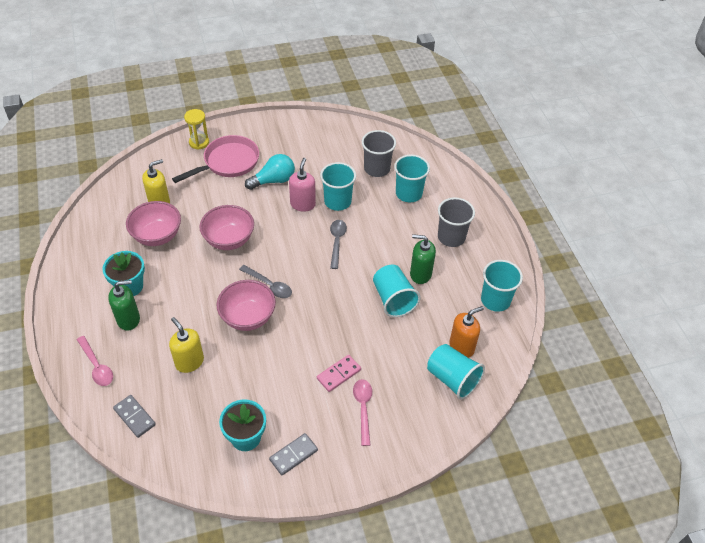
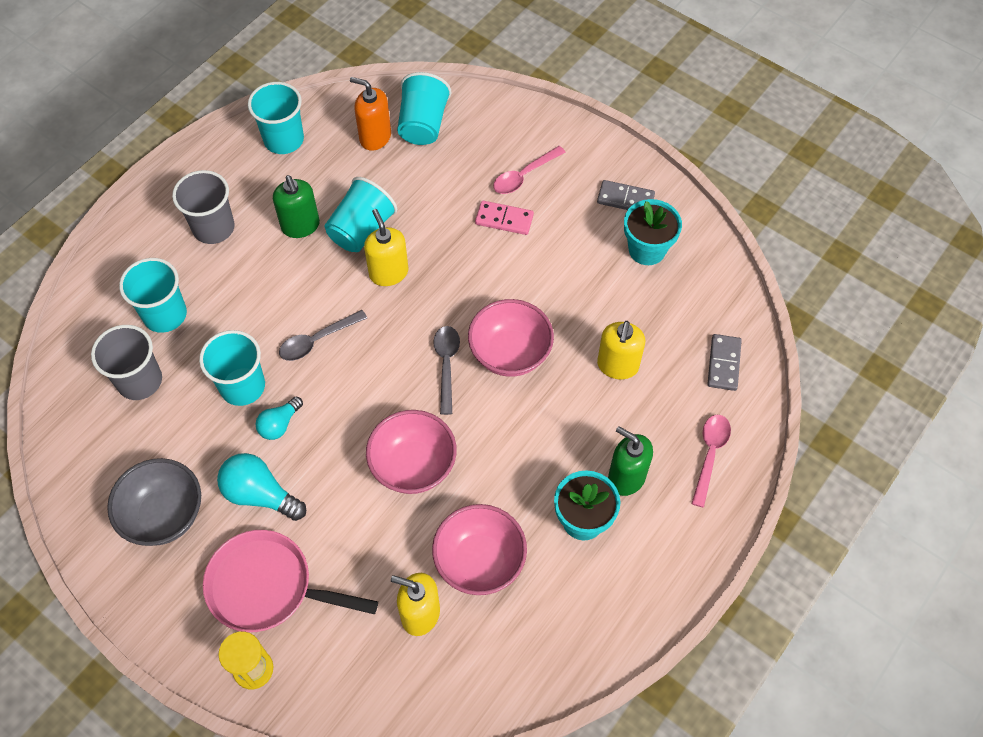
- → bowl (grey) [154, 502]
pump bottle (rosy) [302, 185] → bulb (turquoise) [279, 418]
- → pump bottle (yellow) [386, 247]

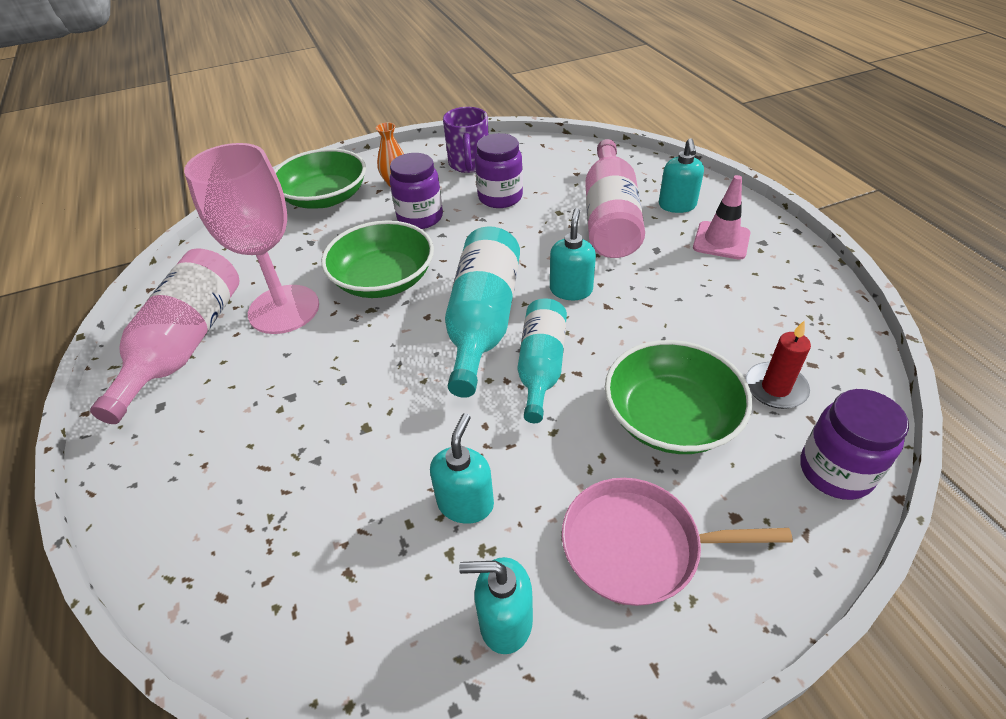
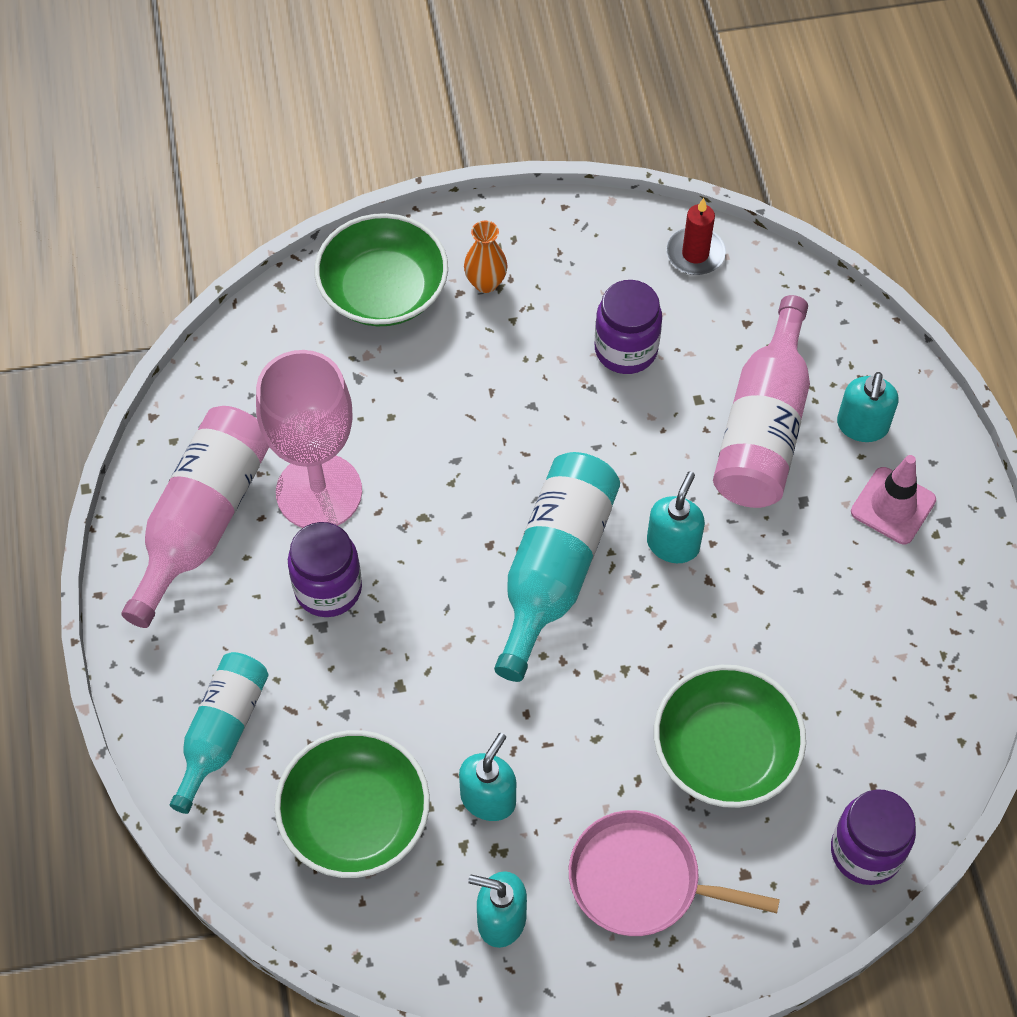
drink bottle (turquoise) [542, 360] → drink bottle (turquoise) [219, 733], shifted
bowl (green) [377, 259] → bowl (green) [352, 804], shifted
preserve jar (violet) [416, 191] → preserve jar (violet) [325, 569], shifted
pillar candle (scarlet) [778, 364] → pillar candle (scarlet) [696, 236], shifted
mug (violet) [466, 140] → -

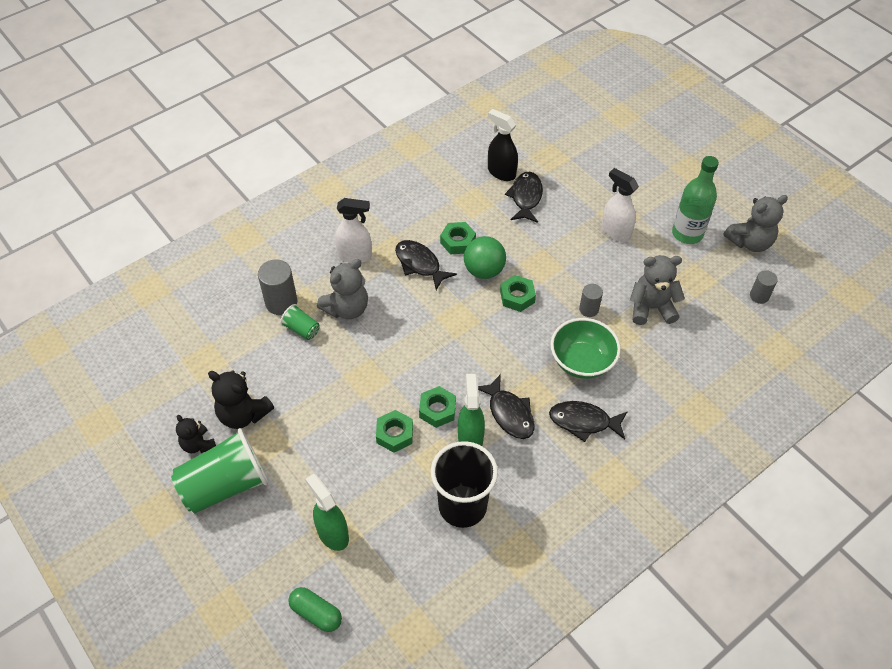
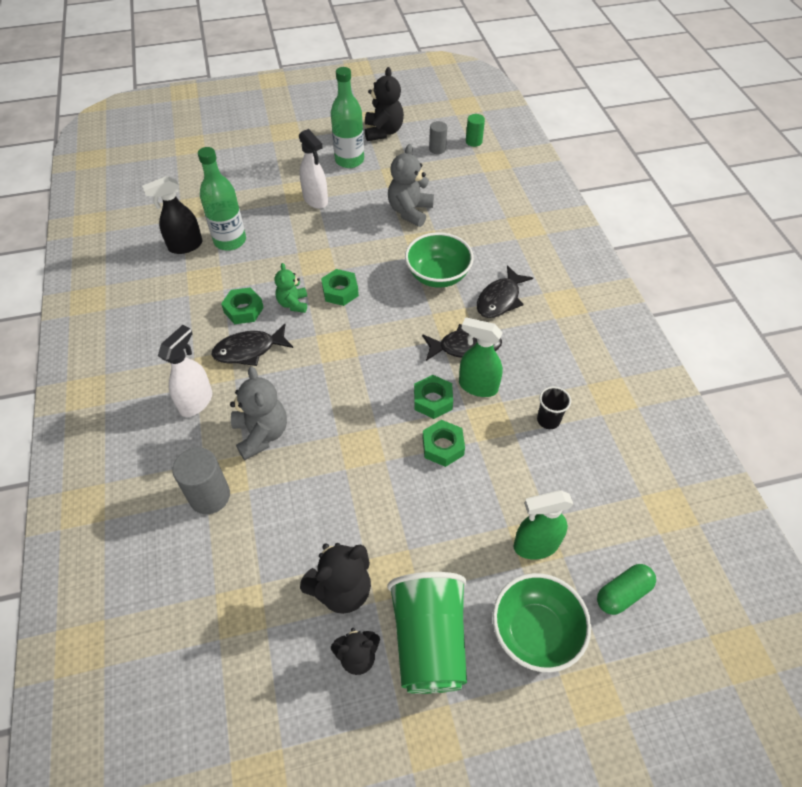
fish (ebony) [524, 197] → drink bottle (green) [222, 199]
play ball (green) [485, 257] → teddy (green) [291, 288]
spray bottle (snow-white) [620, 205] → spray bottle (snow-white) [313, 169], 105 degrees counterclockwise
teddy (grey) [755, 223] → teddy (ebony) [384, 104]
- → cylinder shape (green) [475, 130]
- → bowl (green) [542, 622]
cup (ebony) [464, 484] → cup (ebony) [554, 407], x0.47
cup (green) [299, 322] → -
cylinder shape (grey) [591, 300] → -

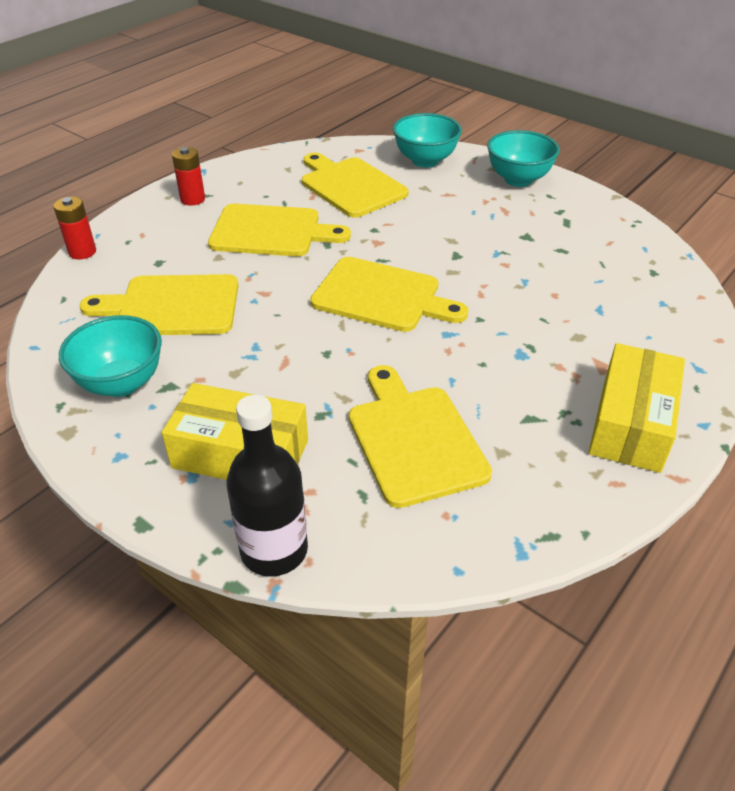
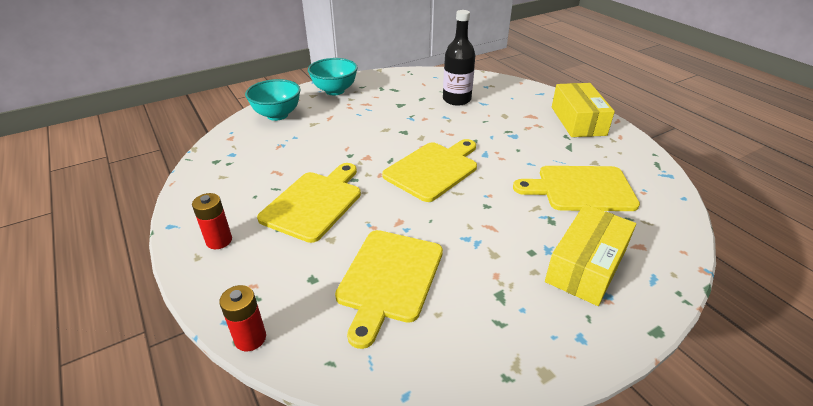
drink bottle (ebony) [267, 486] → drink bottle (ebony) [459, 58], shifted
package (yellow) [636, 408] → package (yellow) [583, 110], 45 degrees clockwise
bowl (turquoise) [110, 356] → -
bread board (yellow) [355, 185] → -

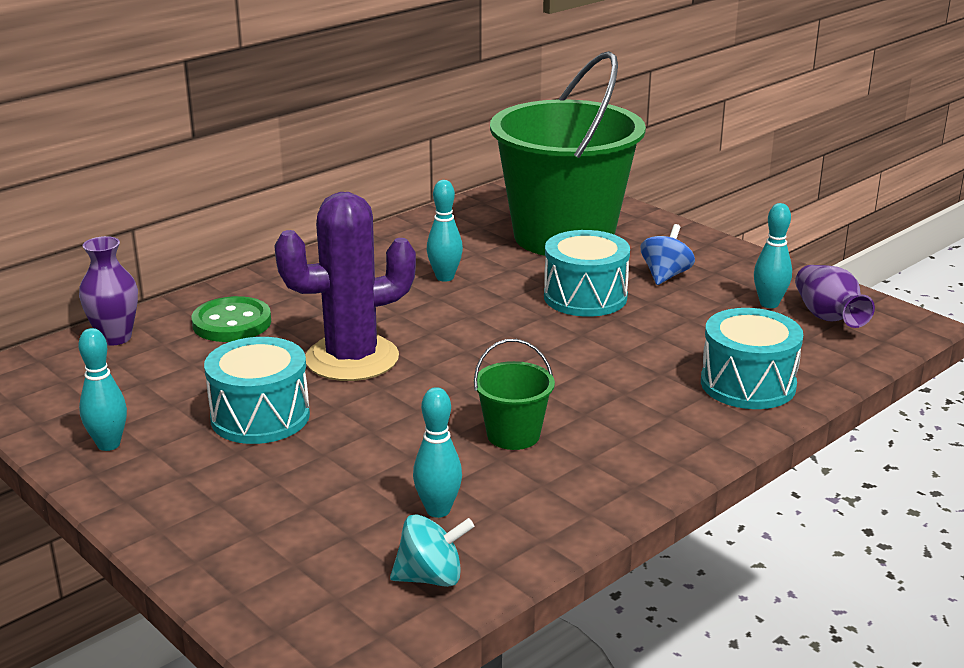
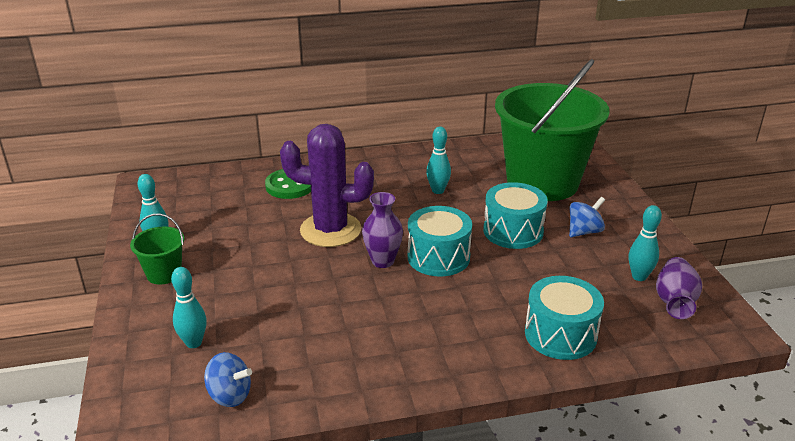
sand bucket (green) [514, 394] → sand bucket (green) [157, 249], shifted
skittle (turquoise) [437, 452] → skittle (turquoise) [189, 307], shifted
toy top (turquoise) [432, 551] → toy top (cobalt) [228, 379]
vase (violet) [108, 291] → vase (violet) [382, 230], shifted
toy drum (turquoise) [257, 390] → toy drum (turquoise) [440, 241], shifted

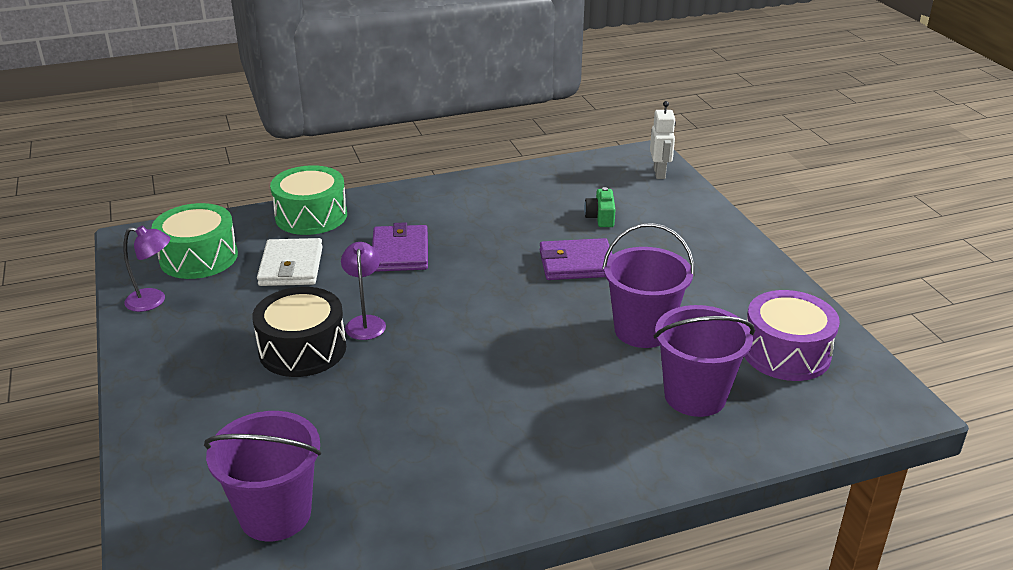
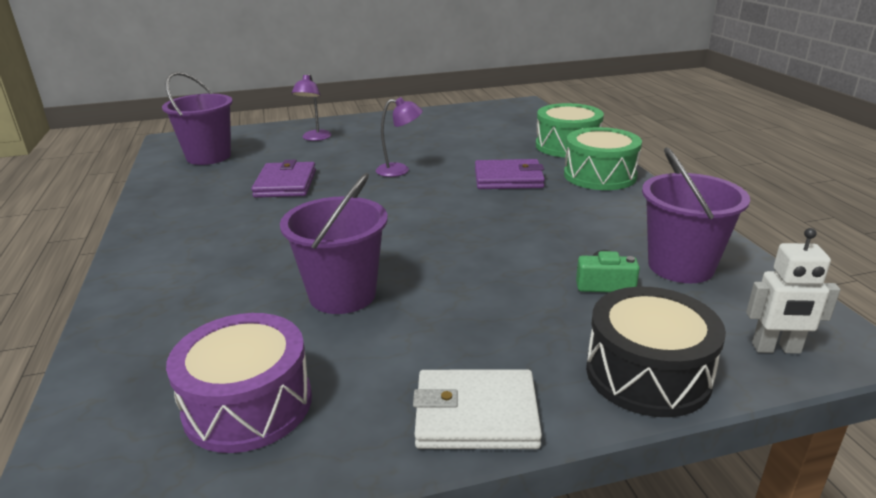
wallet (violet) [576, 259] → wallet (violet) [283, 179], shifted
lamp (violet) [147, 269] → lamp (violet) [312, 107], shifted
wallet (snow-white) [290, 262] → wallet (snow-white) [477, 409], shifted
toy drum (green) [195, 241] → toy drum (green) [603, 158], shifted
toy drum (ebony) [299, 332] → toy drum (ebony) [656, 352], shifted
sand bucket (violet) [704, 361] → sand bucket (violet) [696, 215], shifted

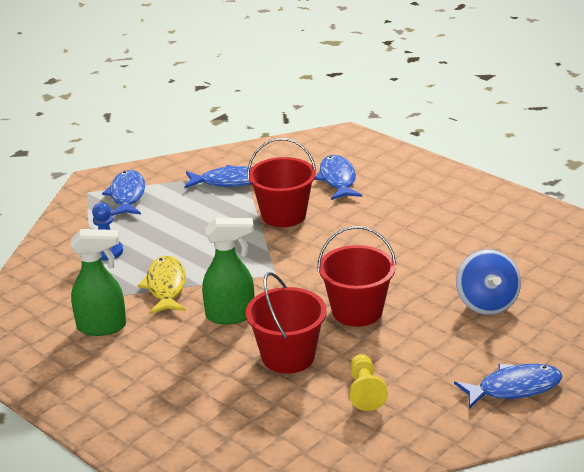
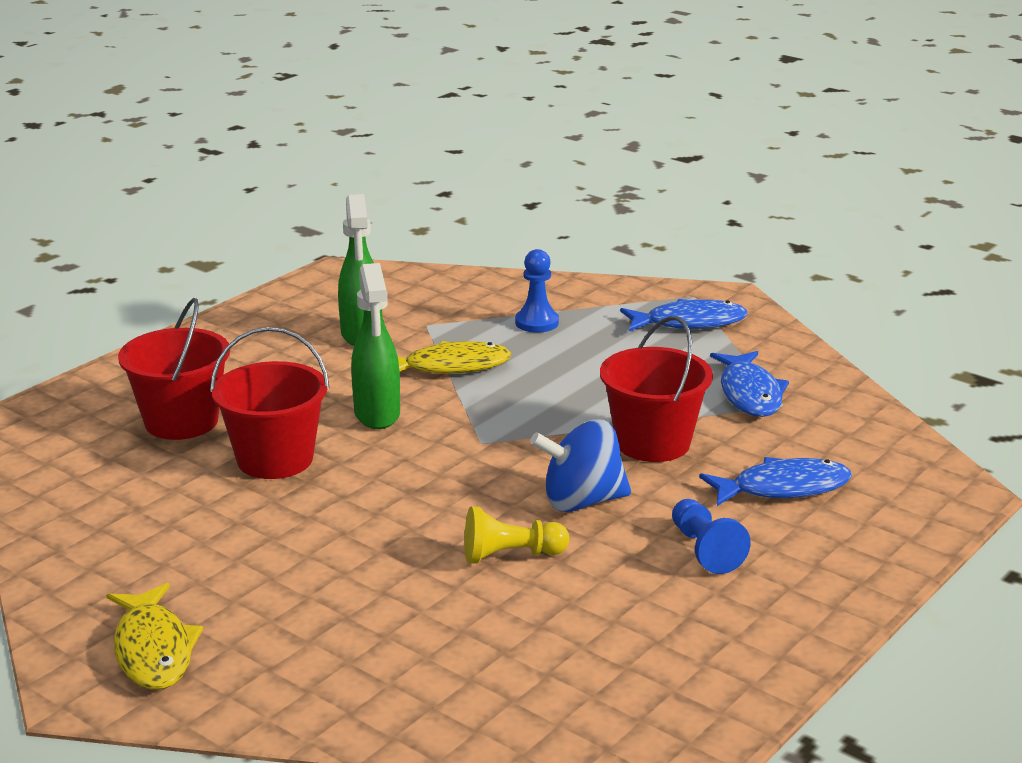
fish (cobalt) [508, 386] → fish (yellow) [154, 636]
sand bucket (scarlet) [356, 276] → sand bucket (scarlet) [174, 369], shifted
chess pawn (yellow) [368, 382] → chess pawn (yellow) [516, 535], shifted
toy top (cobalt) [488, 282] → toy top (cobalt) [580, 465], shifted
- → chess pawn (cobalt) [711, 536]

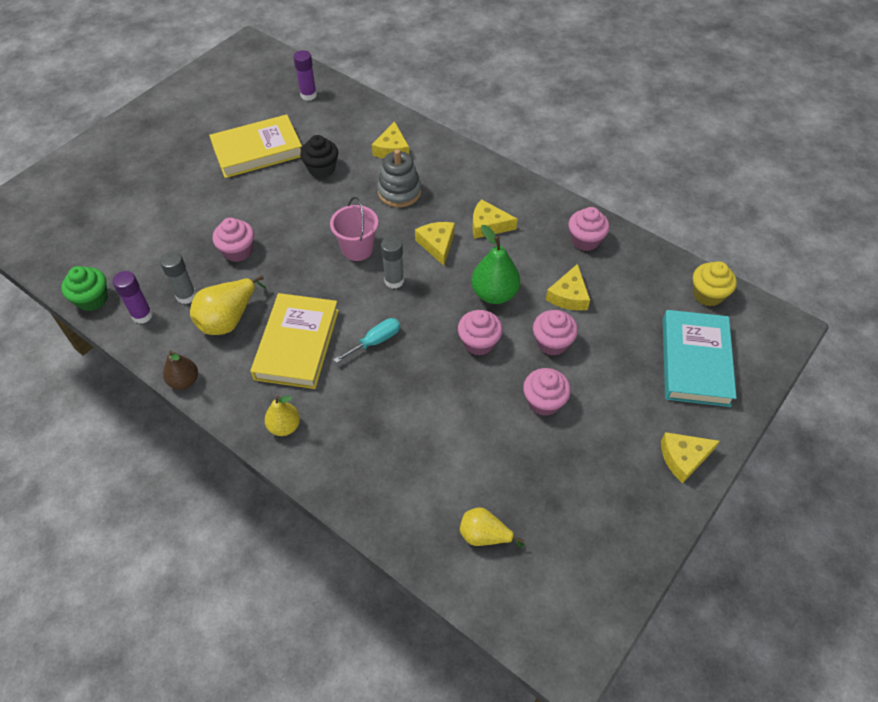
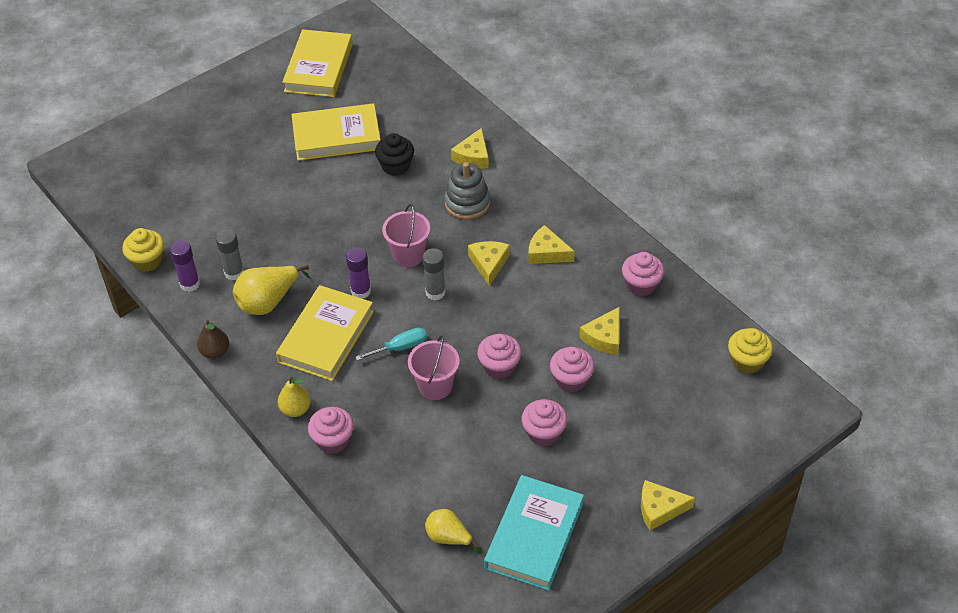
fairy cake (green) [84, 288] → fairy cake (yellow) [143, 250]
- → hardback (yellow) [317, 63]
fairy cake (rosy) [233, 240] → fairy cake (rosy) [331, 430], shifted
glue (violet) [305, 75] → glue (violet) [358, 273], shifted
- → sand bucket (rosy) [434, 367]
hardback (turquoise) [700, 358] → hardback (turquoise) [534, 533], shifted
pear (green) [495, 264] → -

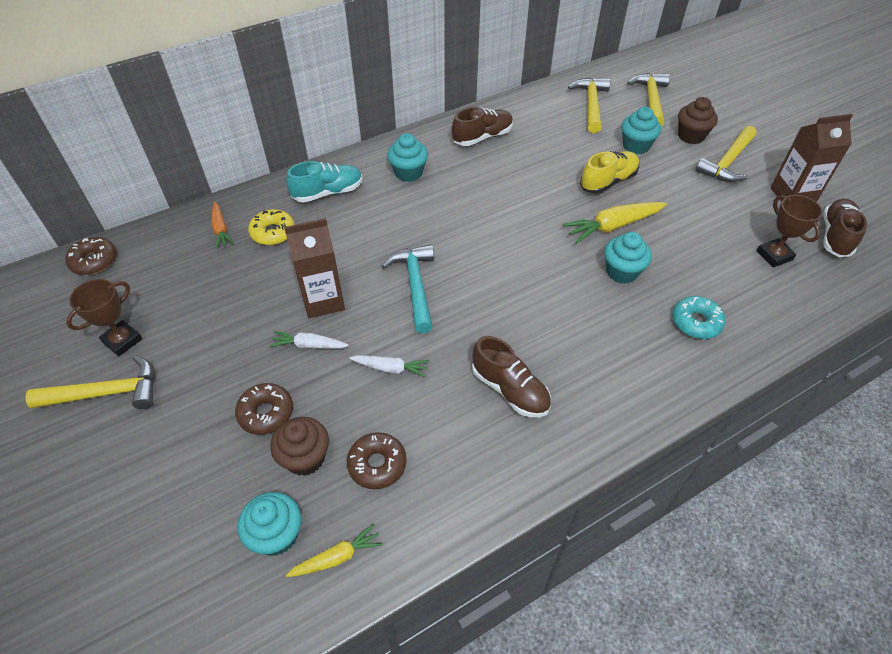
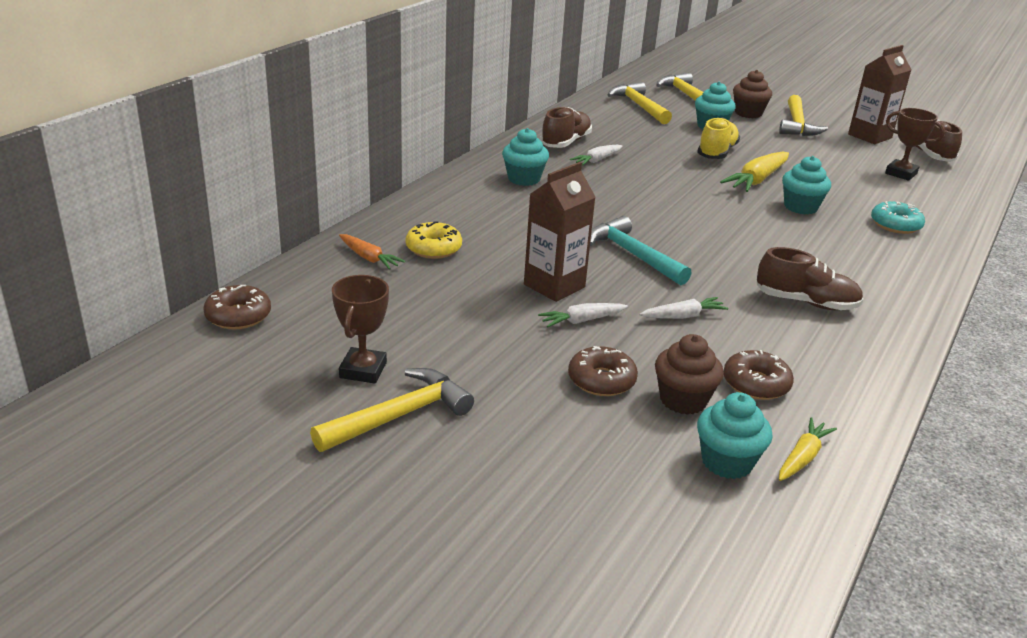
- → carrot (snow-white) [596, 155]
sneaker (turquoise) [324, 182] → -

